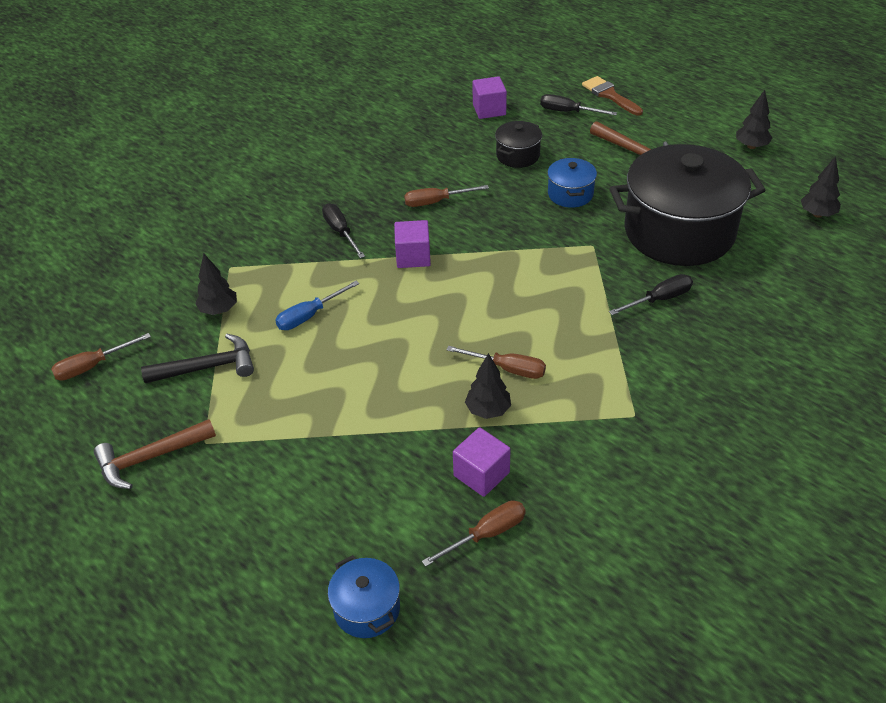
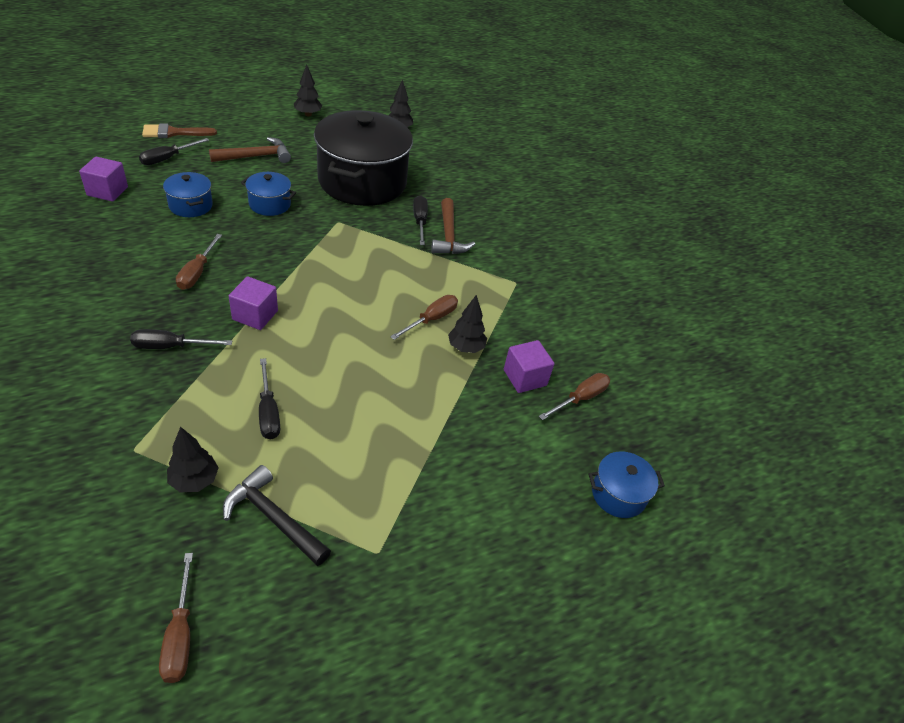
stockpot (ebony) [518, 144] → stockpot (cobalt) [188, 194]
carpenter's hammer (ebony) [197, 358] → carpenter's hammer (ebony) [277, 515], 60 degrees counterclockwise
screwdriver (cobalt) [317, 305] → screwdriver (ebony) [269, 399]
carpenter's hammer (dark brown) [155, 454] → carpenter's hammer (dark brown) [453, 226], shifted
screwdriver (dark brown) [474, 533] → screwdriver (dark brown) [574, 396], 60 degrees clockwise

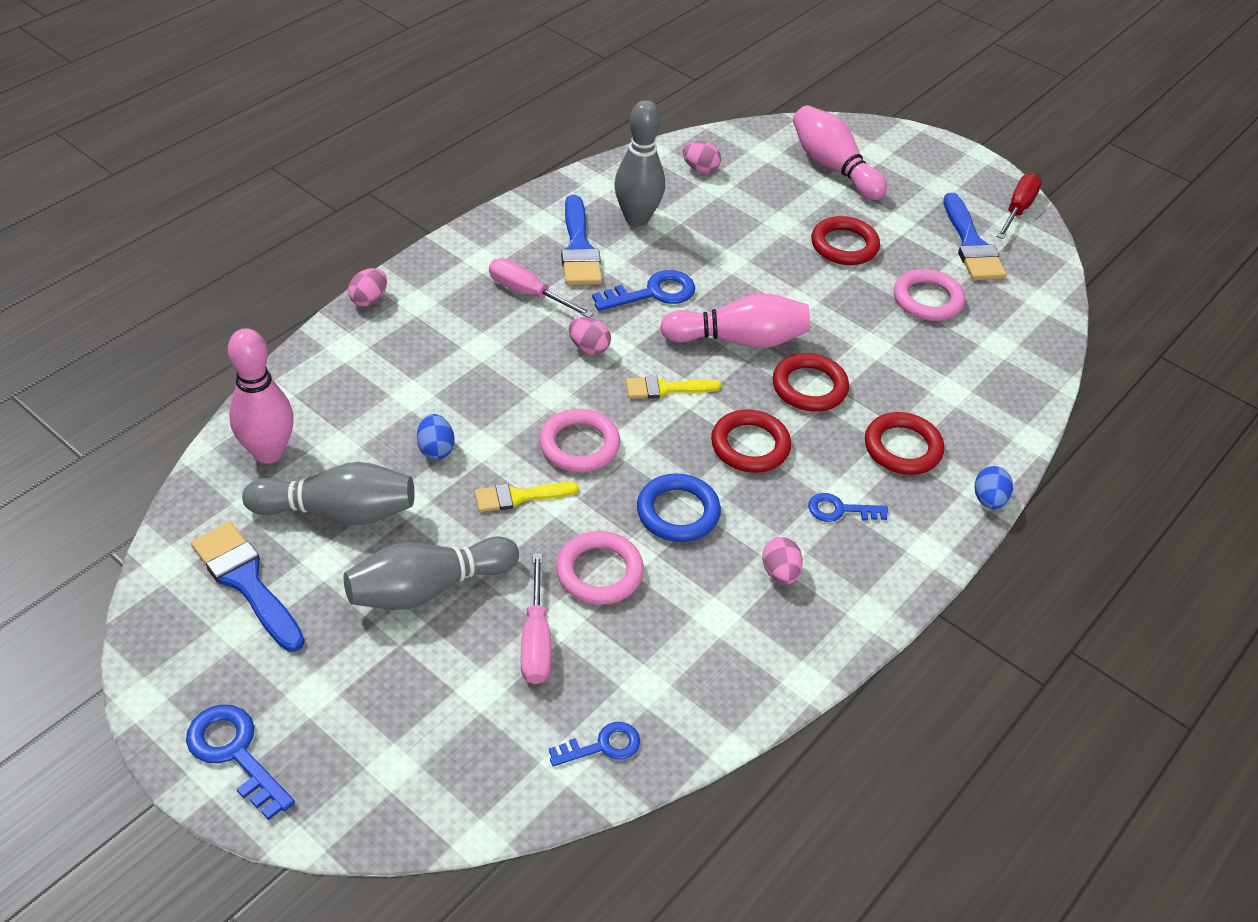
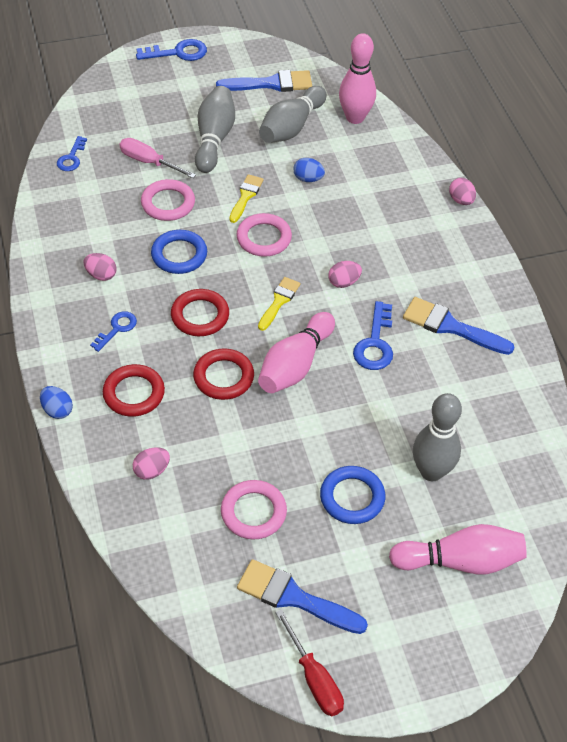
toy egg (rosy) [701, 157] → toy egg (rosy) [151, 463], shifted
hoop (scarlet) [845, 240] → hoop (cobalt) [352, 495]
skittle (grey) [640, 163] → skittle (grey) [437, 437], shifted
screwdriver (rosy) [541, 288] → -

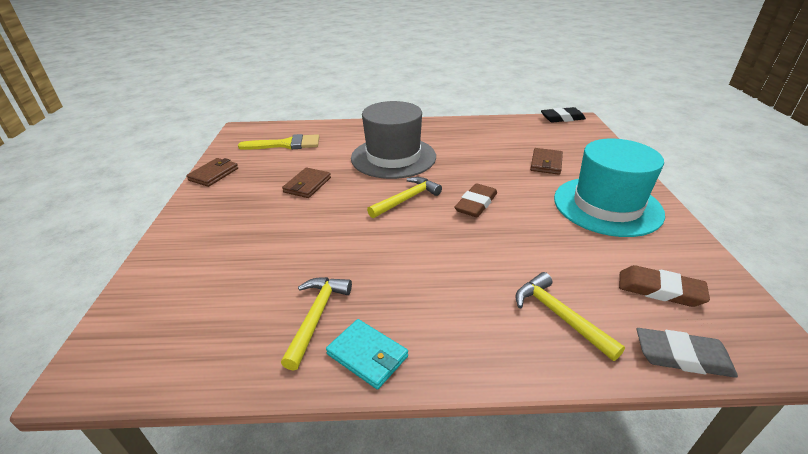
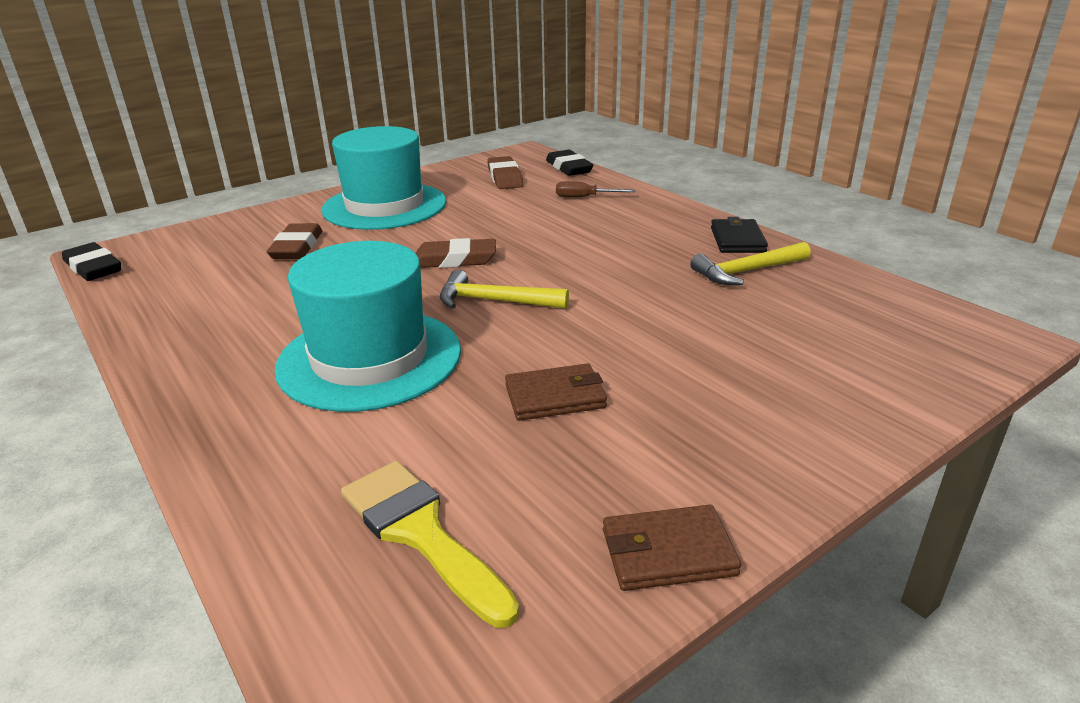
wallet (dark brown) [546, 161] → pencil eraser (dark brown) [294, 241]
hat (grey) [393, 140] → hat (turquoise) [368, 326]
pencil eraser (grey) [687, 353] → pencil eraser (ebony) [569, 163]
carpenter's hammer (yellow) [570, 316] → screwdriver (dark brown) [595, 189]
wallet (turquoise) [367, 354] → wallet (ebony) [739, 235]

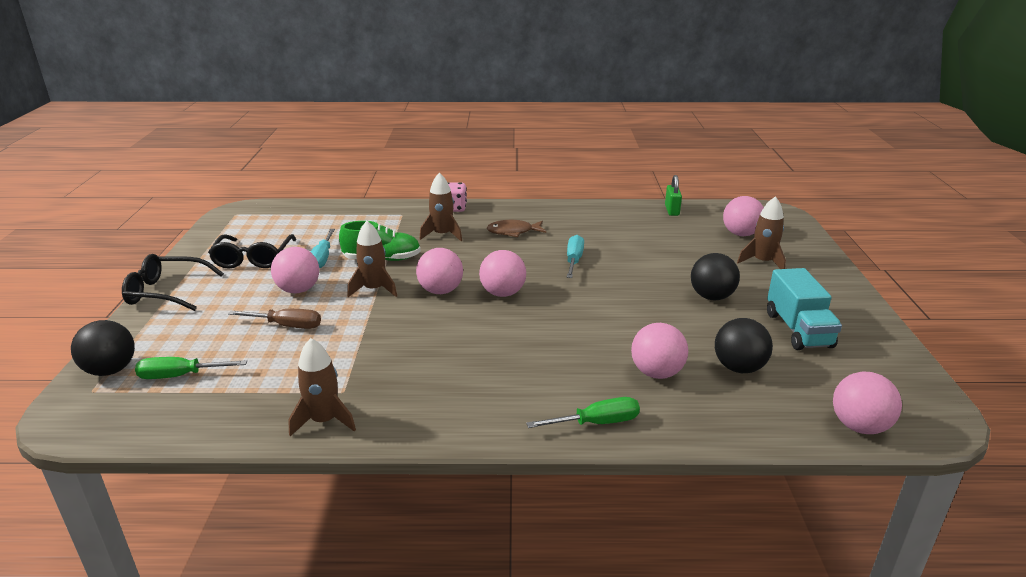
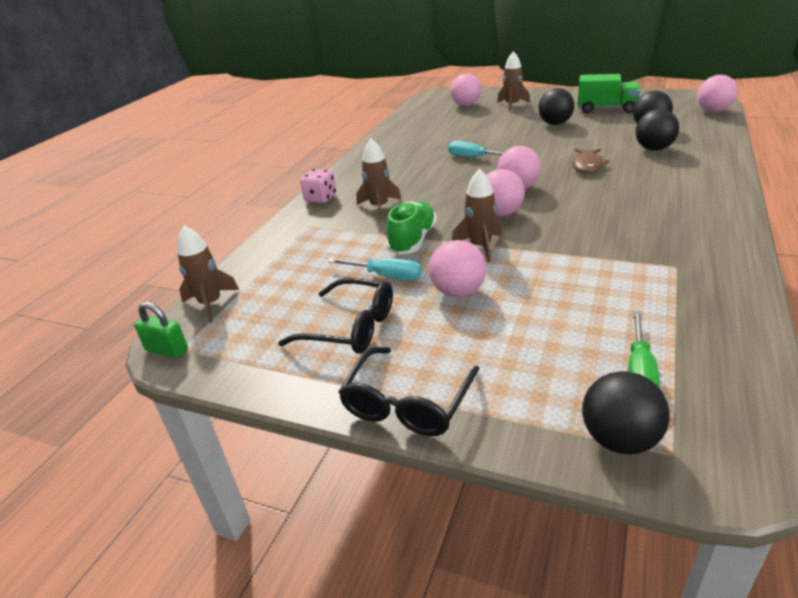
lock (green) [673, 195] → lock (green) [161, 330], shifted
spaceship (dark brown) [322, 387] → spaceship (dark brown) [208, 273], shifted
fish (dark brown) [516, 228] → fish (dark brown) [590, 161], shifted
truck (turquoise) [804, 309] → truck (green) [609, 93]
play ball (rosy) [659, 351] → play ball (ebony) [657, 130]
screwdriver (dark brown) [274, 319] → -
screwdriver (green) [583, 412] → -

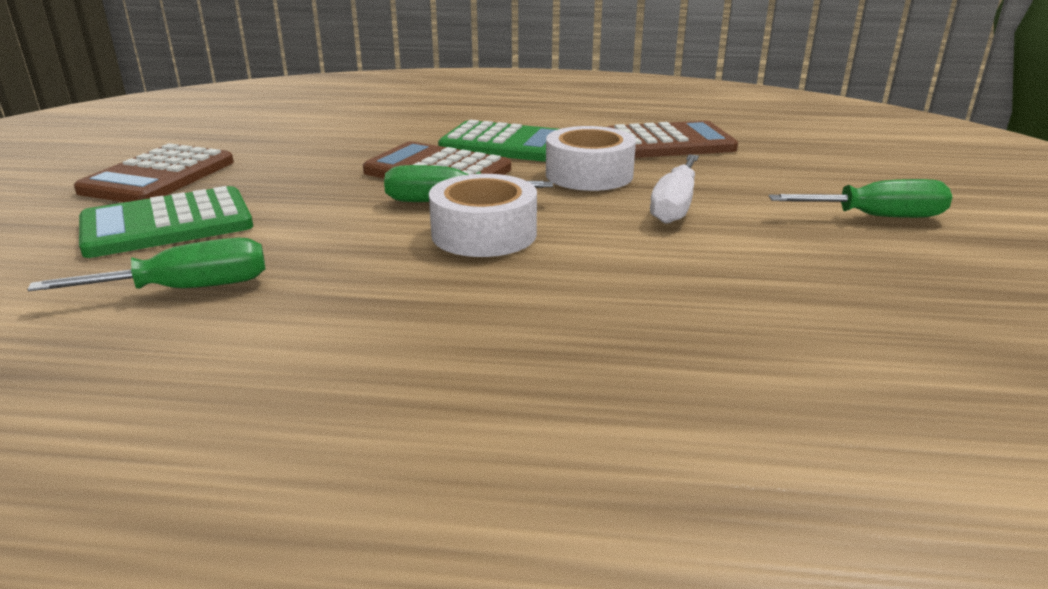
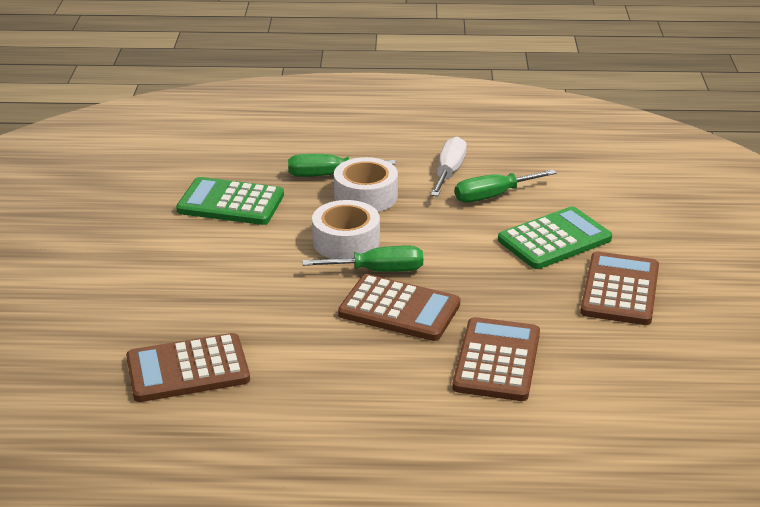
calculator (green) [498, 141] → calculator (green) [230, 201], shifted
screwdriver (green) [860, 198] → screwdriver (green) [342, 165], shifted
tape (snow-white) [591, 158] → tape (snow-white) [366, 184], shifted
screwdriver (snow-white) [674, 189] → screwdriver (snow-white) [449, 166], shifted
- → calculator (dark brown) [496, 359]

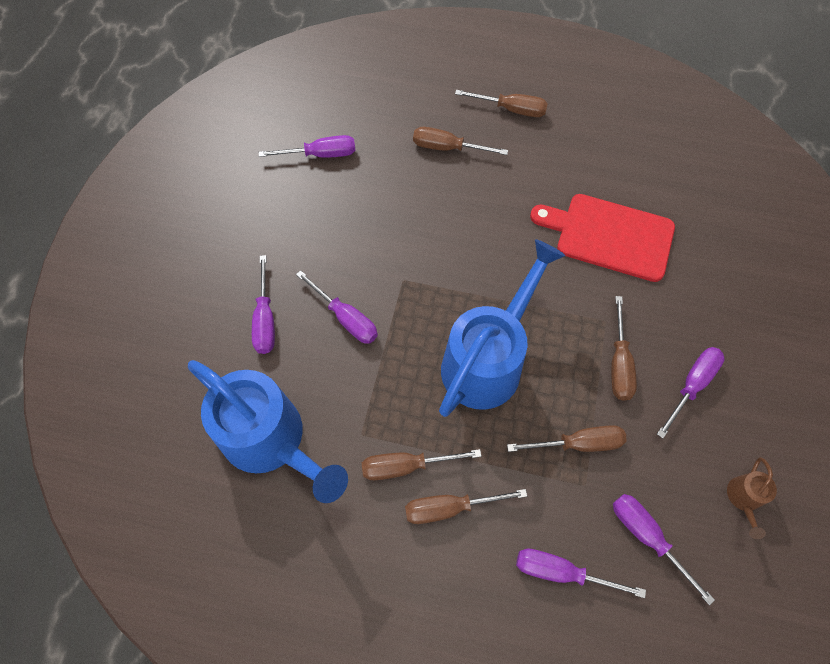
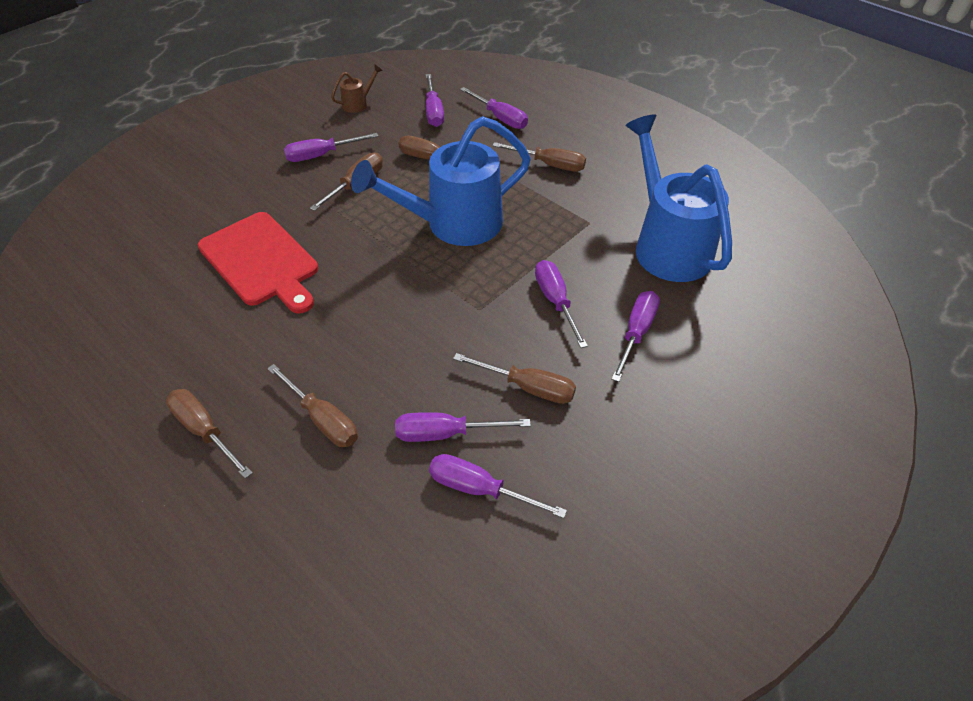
- → screwdriver (violet) [463, 427]
screwdriver (dark brown) [422, 464] → screwdriver (dark brown) [514, 378], shifted

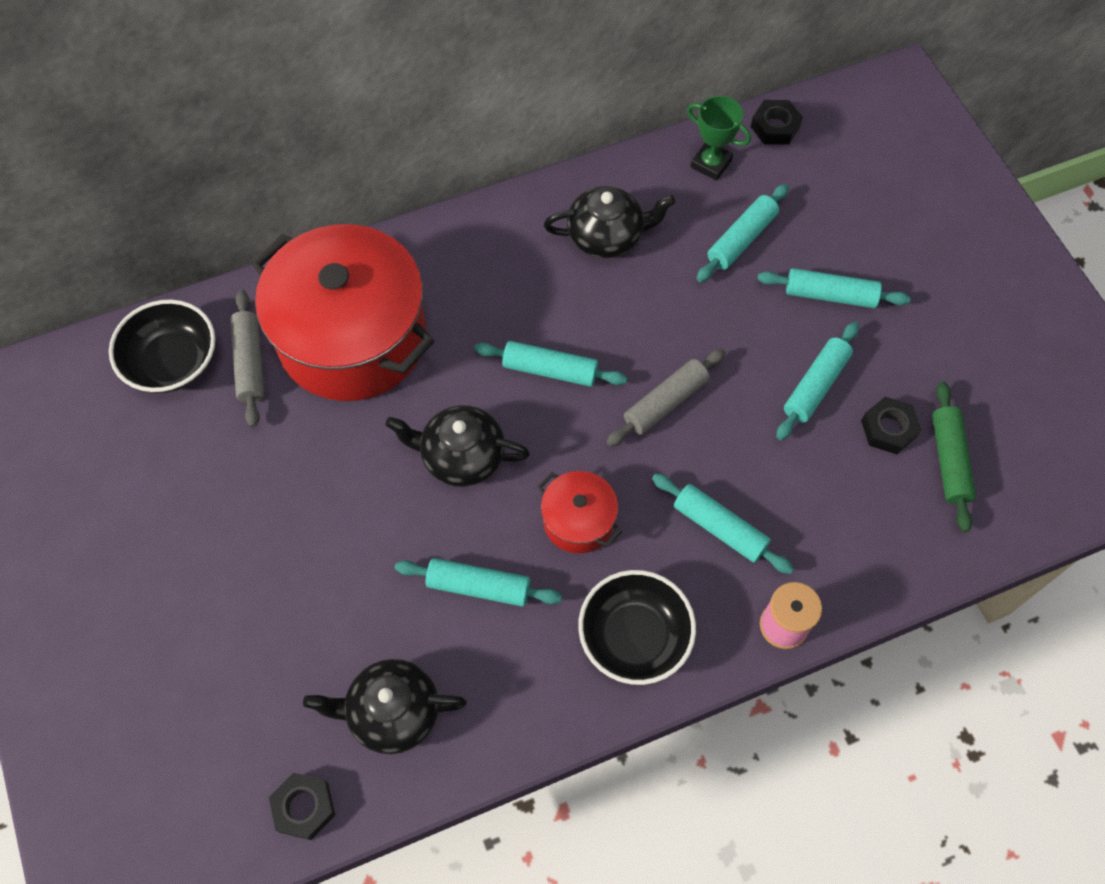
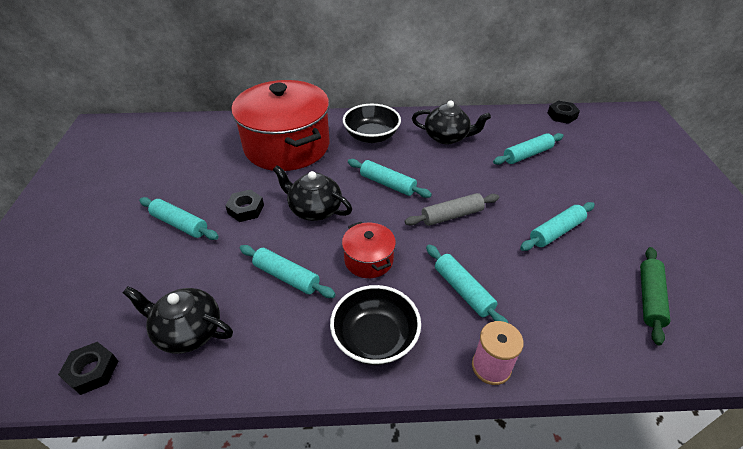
rolling pin (turquoise) [834, 288] → rolling pin (turquoise) [179, 218], shifted
nut (ebony) [891, 425] → nut (ebony) [244, 205], shifted
bowl (ebony) [162, 346] → bowl (ebony) [372, 123], shifted
rolling pin (grey) [247, 358] → -
trophy (green) [719, 138] → -

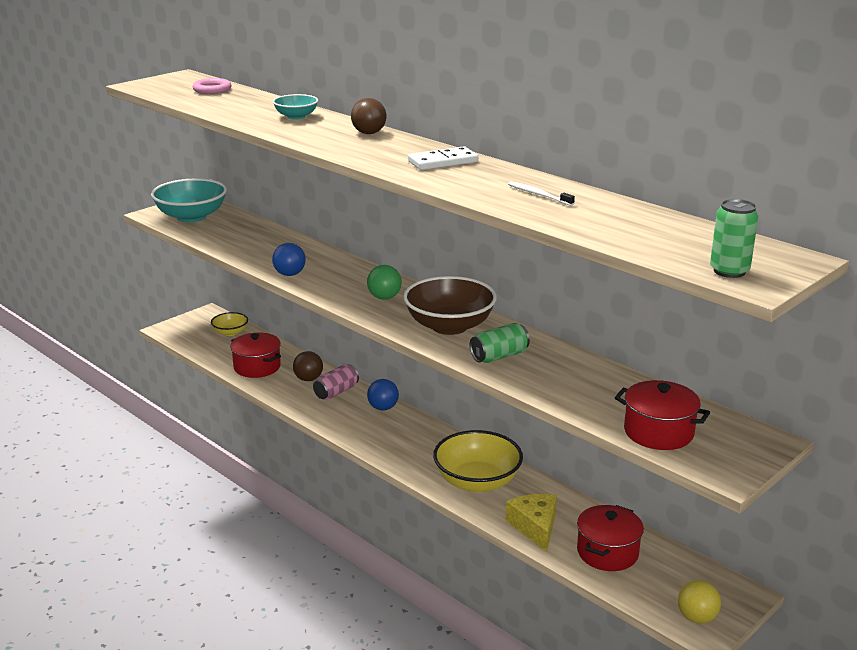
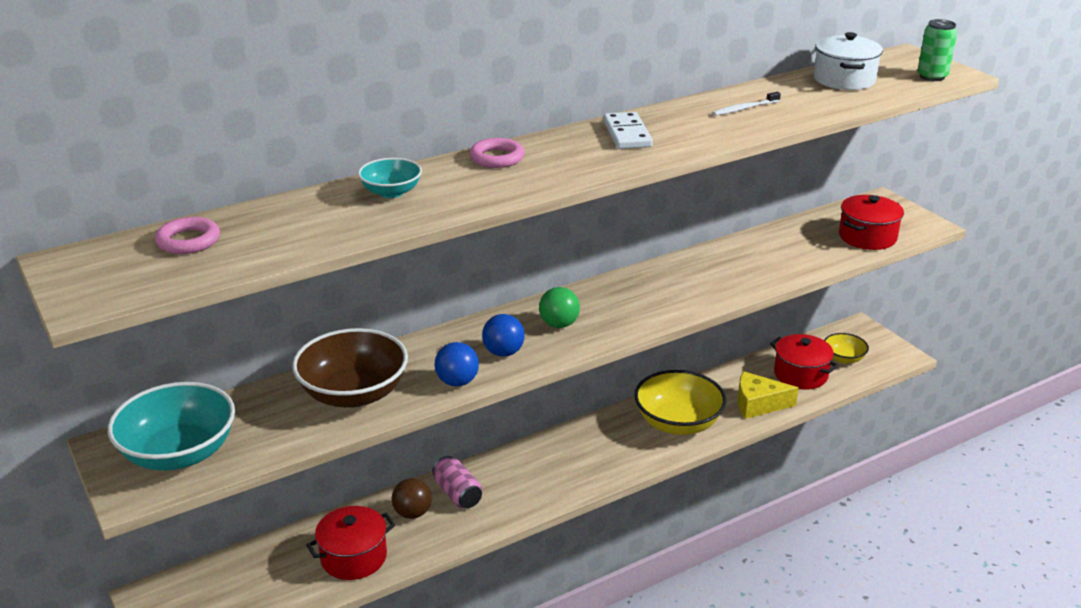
bowl (dark brown) [450, 305] → bowl (dark brown) [350, 368], shifted
play ball (dark brown) [368, 116] → hoop (rosy) [497, 153]
play ball (cobalt) [383, 395] → play ball (cobalt) [503, 335], shifted
- → stockpot (snow-white) [848, 61]
bowl (yellow) [229, 324] → bowl (yellow) [846, 348], shifted
tin (green) [500, 343] → -
play ball (yellow) [699, 601] → -

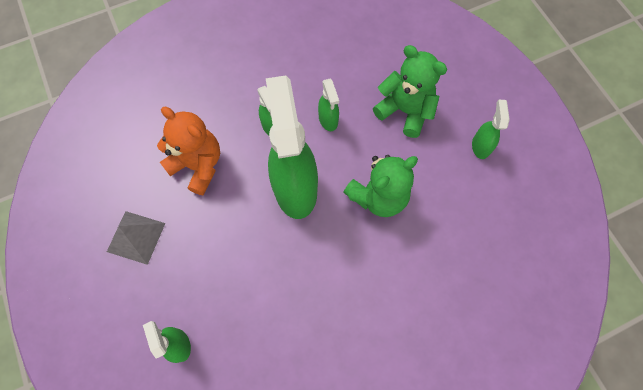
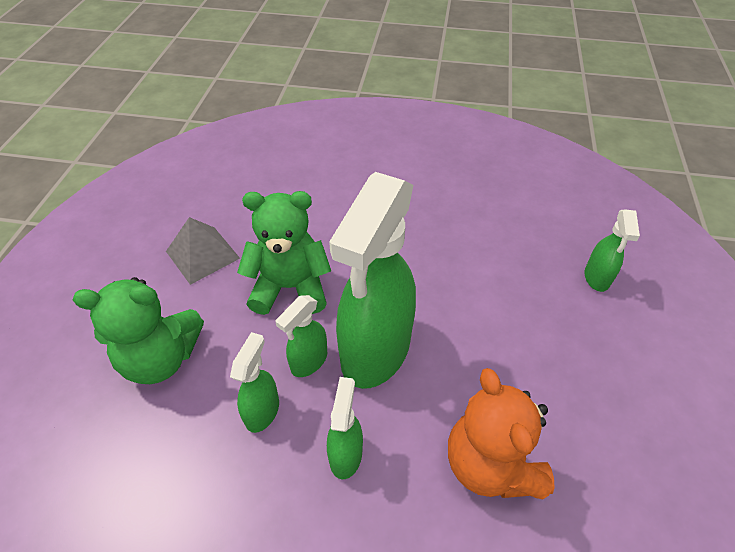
teddy (green) [410, 91] → teddy (green) [138, 330], 75 degrees counterclockwise
pyramid shape (grey) [136, 238] → pyramid shape (grey) [203, 251], shifted
spray bottle (green) [491, 129] → spray bottle (green) [301, 336], shifted

